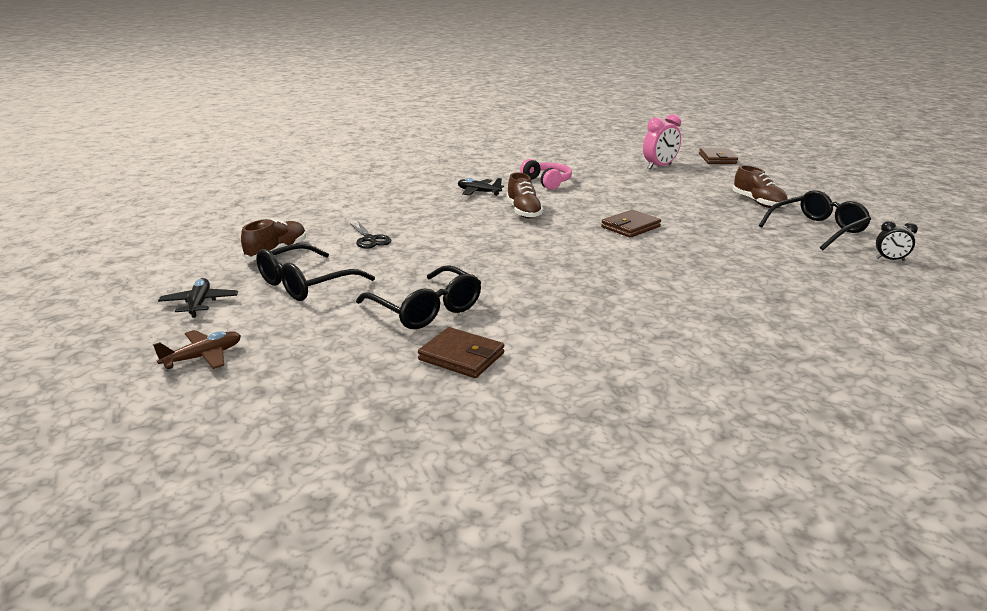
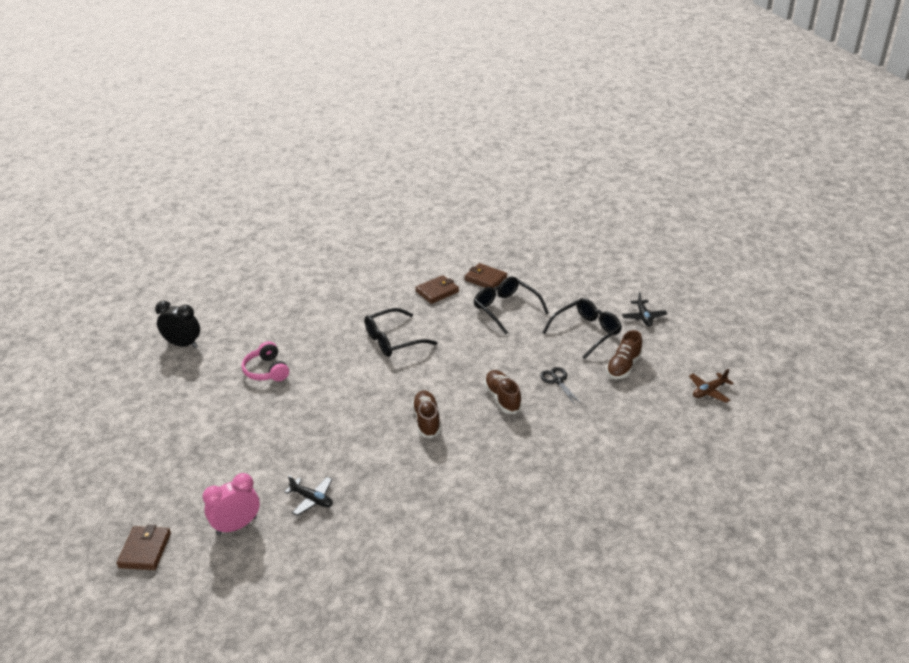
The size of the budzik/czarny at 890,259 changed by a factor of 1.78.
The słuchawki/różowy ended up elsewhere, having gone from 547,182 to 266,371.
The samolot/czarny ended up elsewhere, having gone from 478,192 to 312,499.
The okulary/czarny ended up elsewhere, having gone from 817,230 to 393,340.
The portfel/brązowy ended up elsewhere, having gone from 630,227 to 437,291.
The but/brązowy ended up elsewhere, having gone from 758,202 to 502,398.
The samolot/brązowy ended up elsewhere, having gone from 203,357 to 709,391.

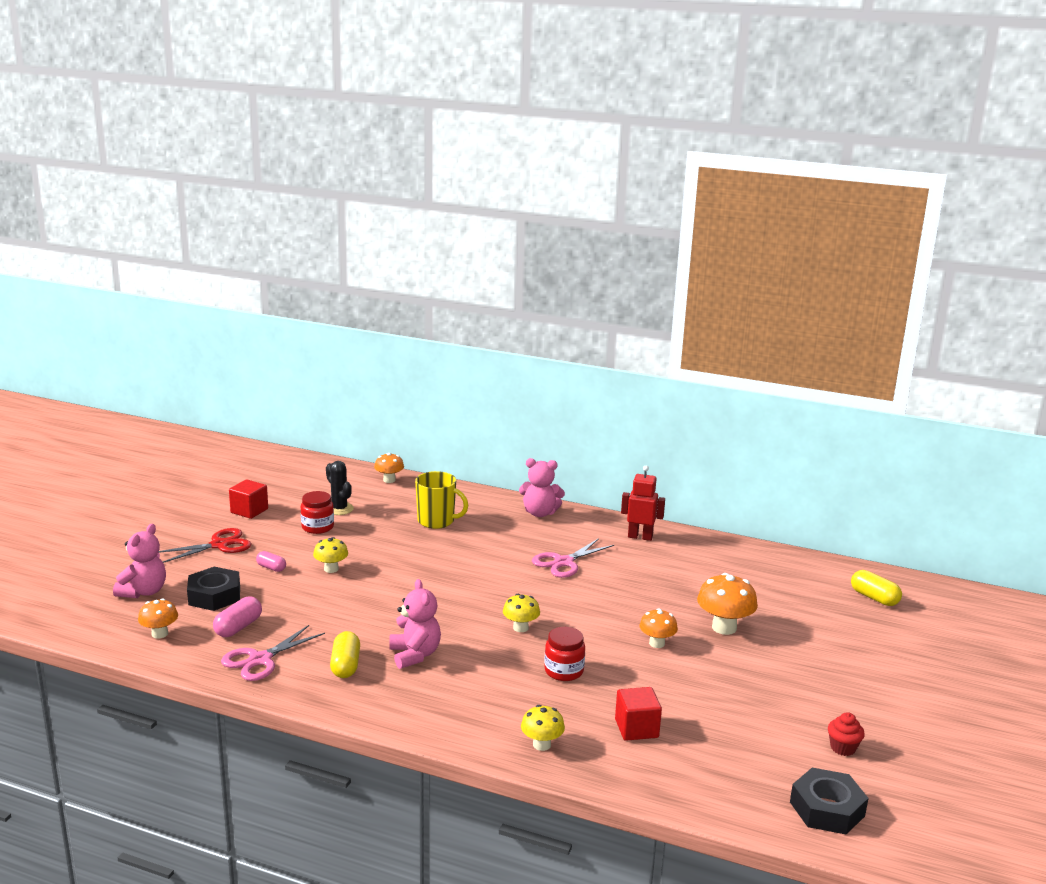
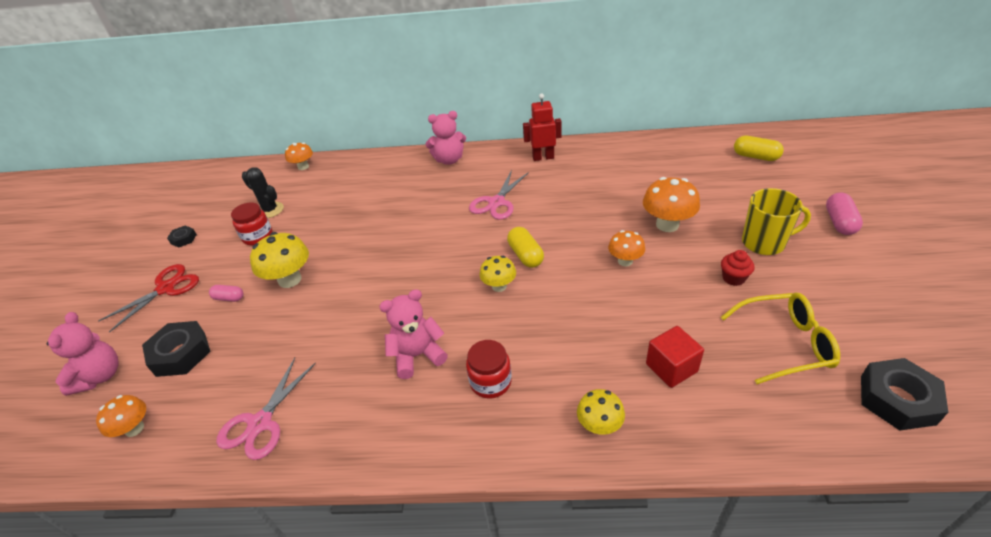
Where the sześcian/czerwony stood at 249,511, the nakrętka/czarny came to stand at 183,239.
The size of the grzyb/żółty at 331,569 changed by a factor of 1.60.
The miś/różowy at 415,655 ended up facing another way, 75 degrees counterclockwise from before.
The słoik/czerwony ended up elsewhere, having gone from 564,671 to 490,382.
The kapsułka/żółty ended up elsewhere, having gone from 345,665 to 525,255.
The muffinka/czerwony ended up elsewhere, having gone from 843,748 to 733,278.
The second view gained the okulary/żółty at 785,343.
The kubek/żółty ended up elsewhere, having gone from 437,521 to 764,243.
The kapsułka/różowy ended up elsewhere, having gone from 238,627 to 839,222.

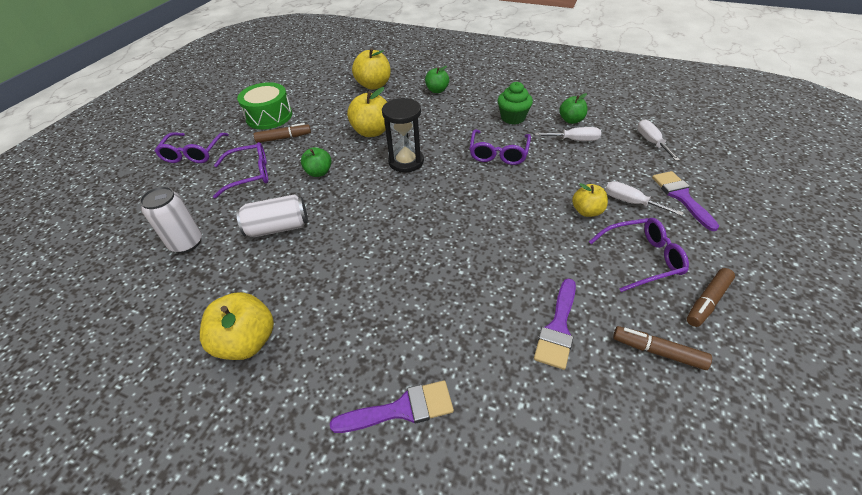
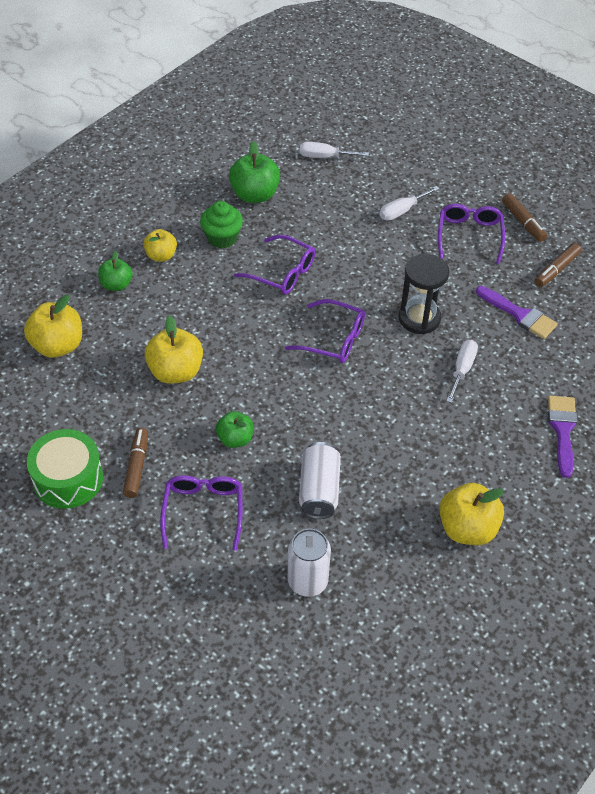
The jabłko/żółty ended up elsewhere, having gone from 587,211 to 161,255.
The size of the jabłko/zielony at 571,120 changed by a factor of 1.60.
The okulary/fioletowy ended up elsewhere, having gone from 193,153 to 334,339.
The klepsydra/czarny ended up elsewhere, having gone from 406,161 to 419,318.
The śrubokręt/biały ended up elsewhere, having gone from 574,140 to 462,369.
The second view lost the pędzel/fioletowy at 681,197.

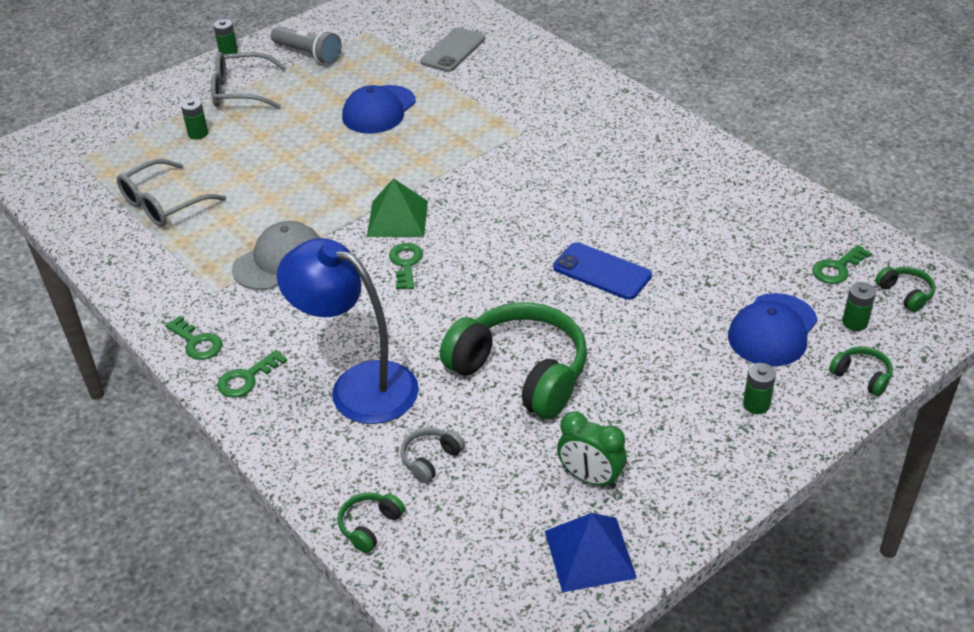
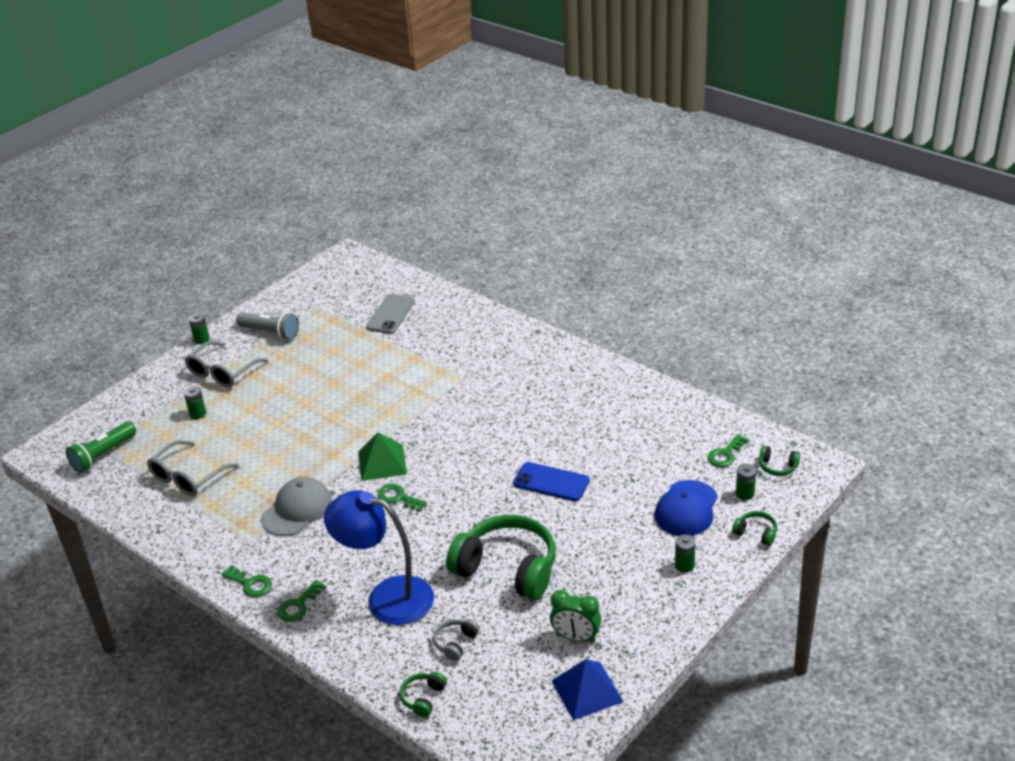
The second view gained the latarka/zielony at 103,455.
The okulary/szary at 240,91 ended up facing another way, 45 degrees counterclockwise from before.
The klucz/zielony at 406,263 ended up facing another way, 45 degrees counterclockwise from before.
The słuchawki/zielony at 905,294 ended up facing another way, 150 degrees clockwise from before.
The second view lost the czapka/niebieski at 379,110.

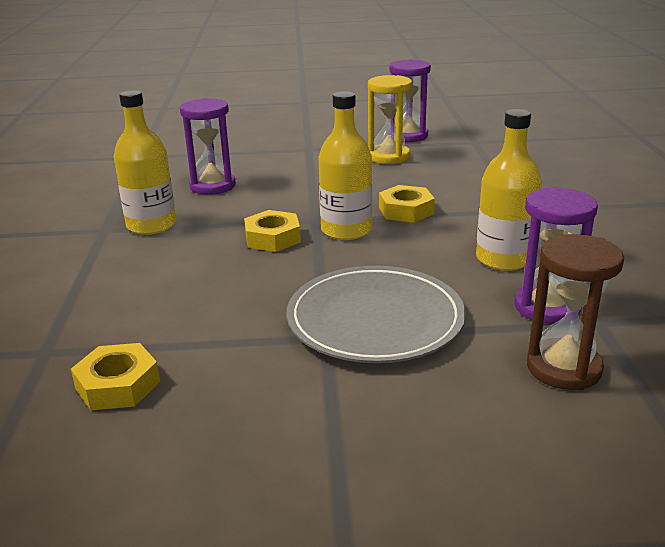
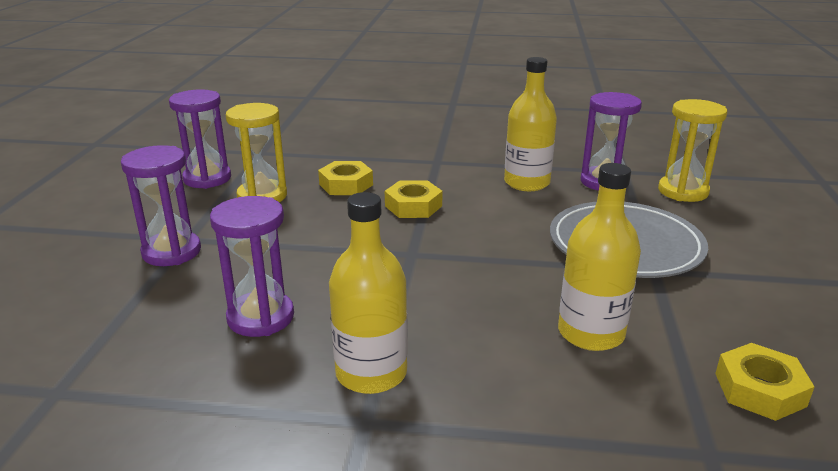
The second view gained the klepsydra/fioletowy at 171,252.
The nakrętka/żółty ended up elsewhere, having gone from 272,238 to 346,184.
The butelka/żółty ended up elsewhere, having gone from 346,230 to 591,333.
What was the klepsydra/brązowy at 563,368 turned into the klepsydra/żółty at 683,191.

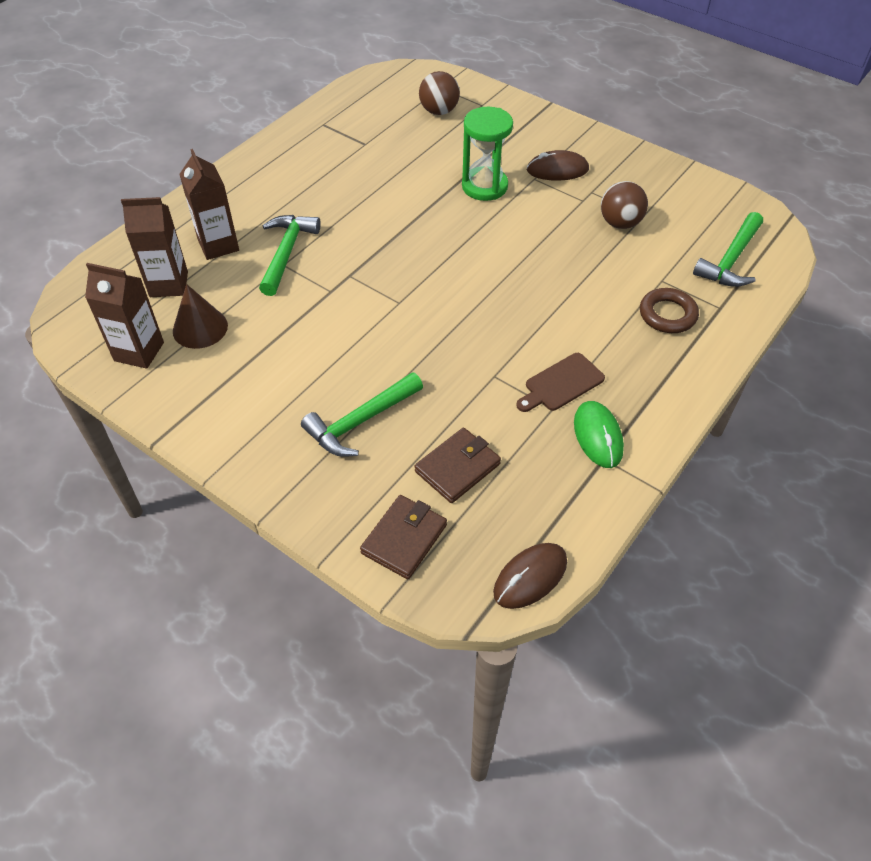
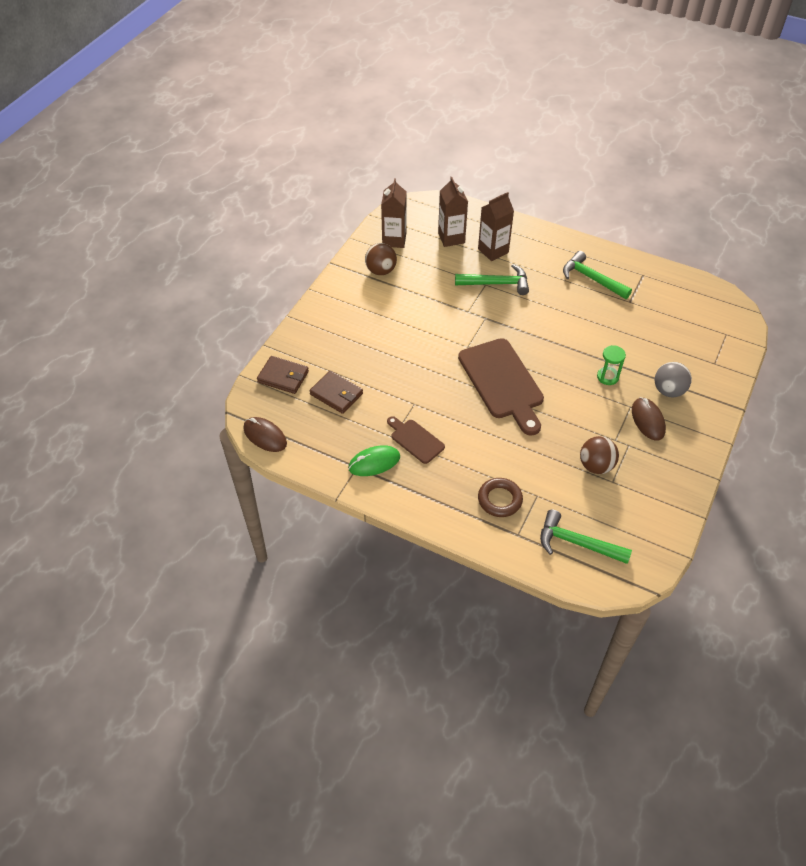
The piłka/brązowy ended up elsewhere, having gone from 439,111 to 381,271.
The second view gained the deska do krojenia/brązowy at 502,382.
The młotek/zielony ended up elsewhere, having gone from 361,421 to 592,279.
The size of the klepsydra/zielony at 484,186 changed by a factor of 0.60.
The second view gained the piłka/szary at 668,390.
The second view lost the stożek/brązowy at 200,328.

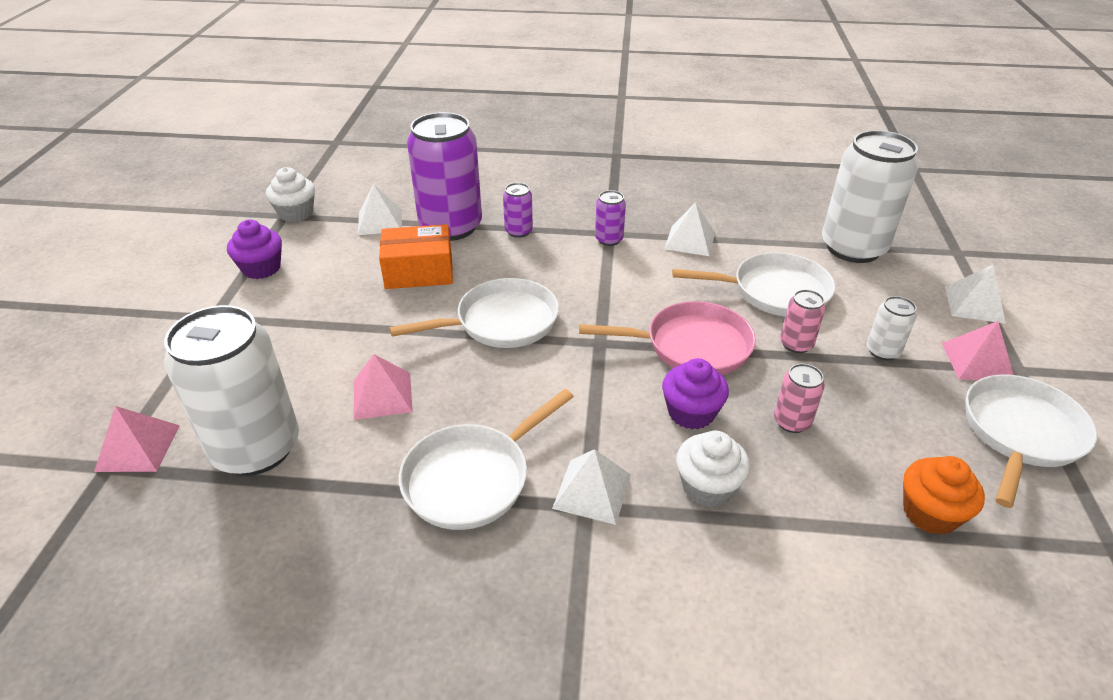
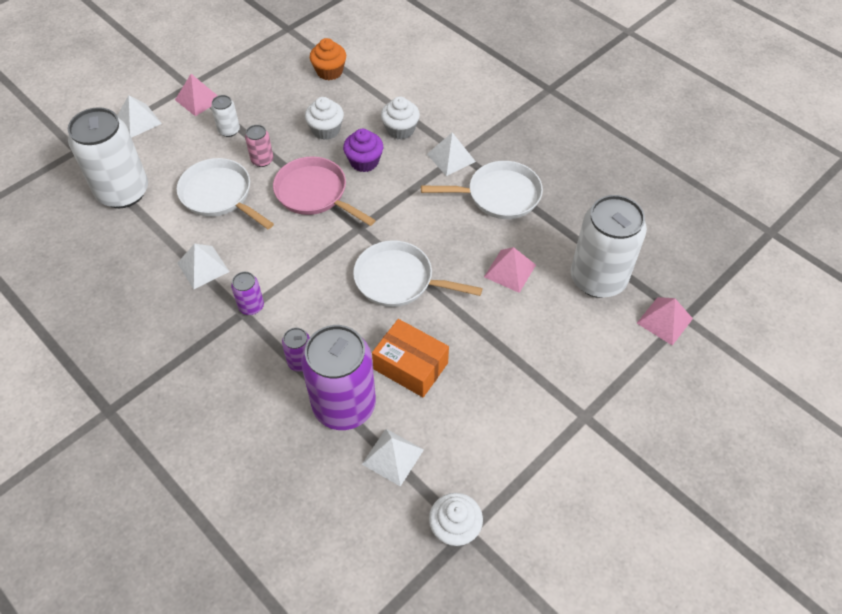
Where the puszka/różowy stood at 792,422, the muffinka/biały came to stand at 326,130.
The second view lost the muffinka/fioletowy at 261,268.
The second view lost the patelnia/biały at 1020,434.

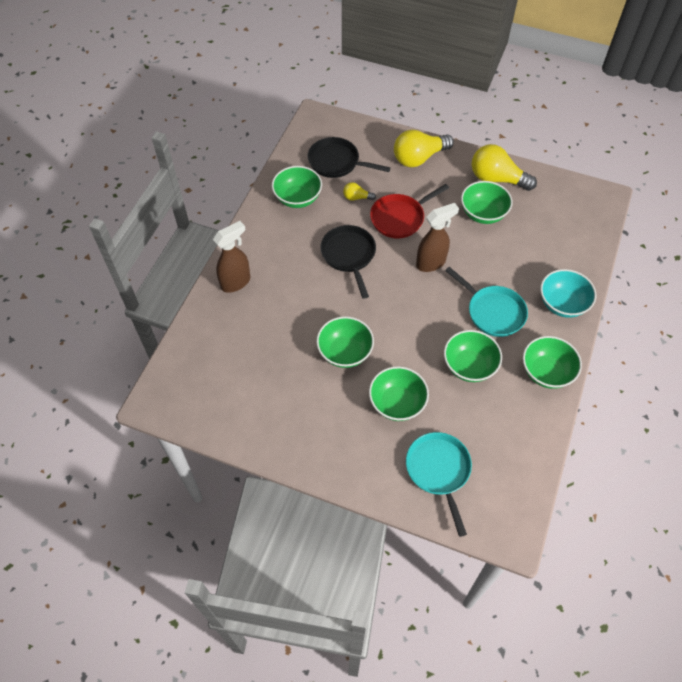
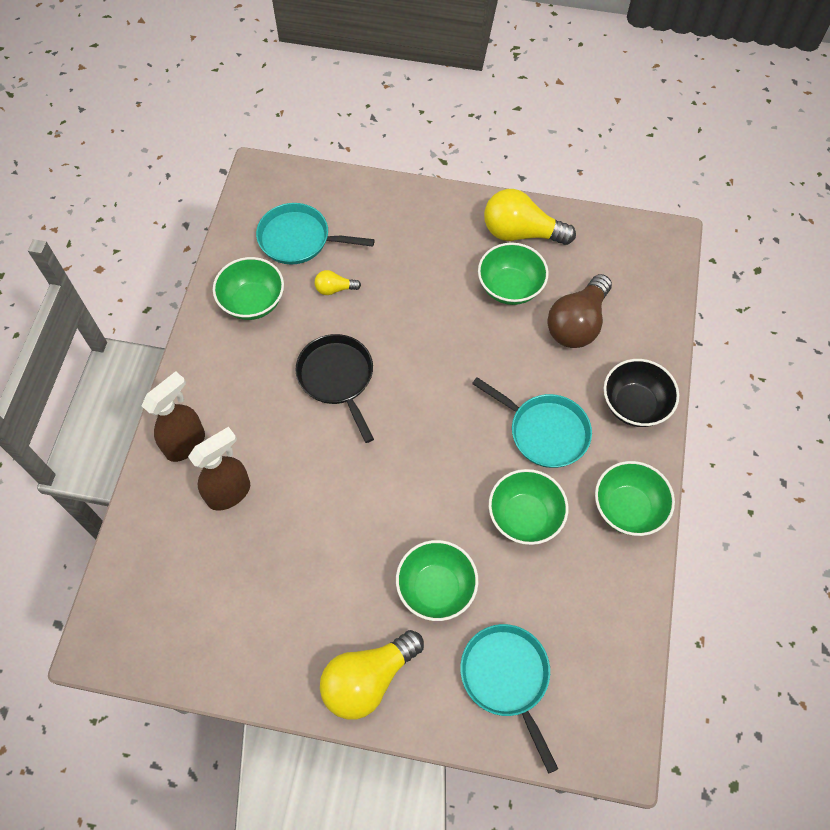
The spryskiwacz/brązowy ended up elsewhere, having gone from 431,263 to 230,493.
What was the patelnia/czarny at 337,162 turned into the patelnia/turkusowy at 299,239.
The żarówka/żółty ended up elsewhere, having gone from 419,158 to 368,679.
The second view gained the żarówka/brązowy at 577,324.
What was the miska/turkusowy at 562,304 turned into the miska/czarny at 634,405.
The second view lost the miska/zielony at 345,352.
The second view lost the patelnia/czerwony at 400,218.

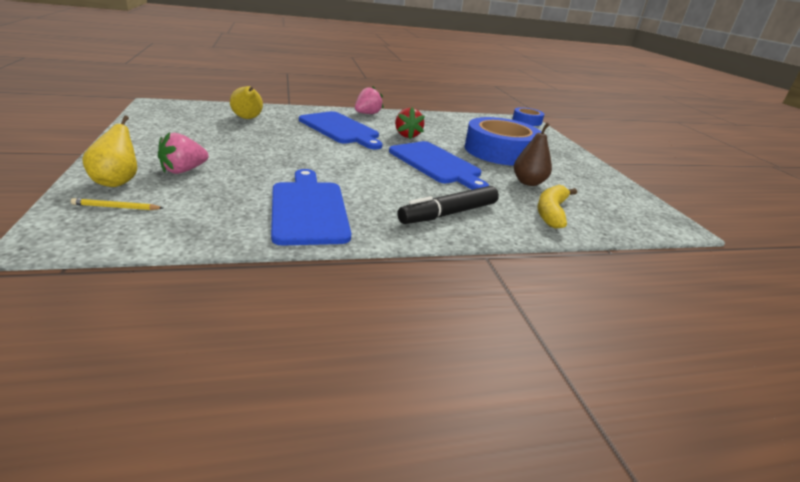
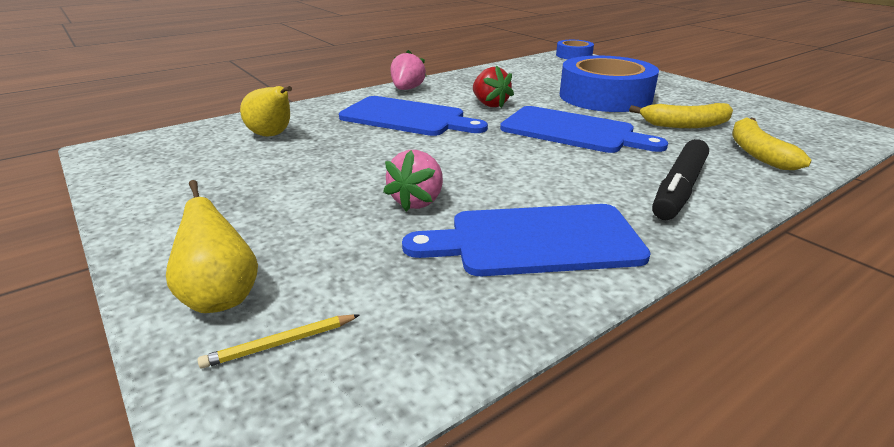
The truskawka/różowy ended up elsewhere, having gone from 183,170 to 417,201.
The deska do krojenia/niebieski at 308,209 ended up facing another way, 60 degrees counterclockwise from before.
Where the gruszka/brązowy stood at 528,182, the banan/żółty came to stand at 685,125.

